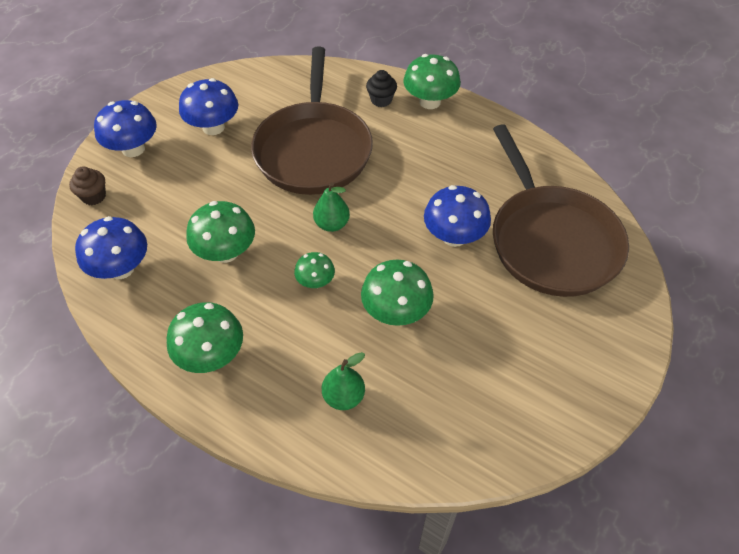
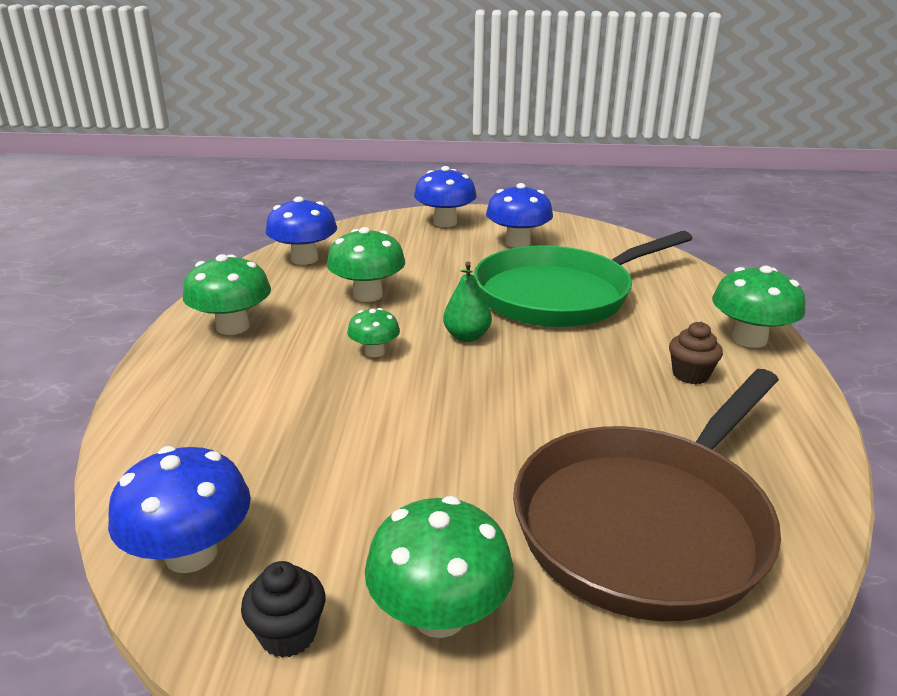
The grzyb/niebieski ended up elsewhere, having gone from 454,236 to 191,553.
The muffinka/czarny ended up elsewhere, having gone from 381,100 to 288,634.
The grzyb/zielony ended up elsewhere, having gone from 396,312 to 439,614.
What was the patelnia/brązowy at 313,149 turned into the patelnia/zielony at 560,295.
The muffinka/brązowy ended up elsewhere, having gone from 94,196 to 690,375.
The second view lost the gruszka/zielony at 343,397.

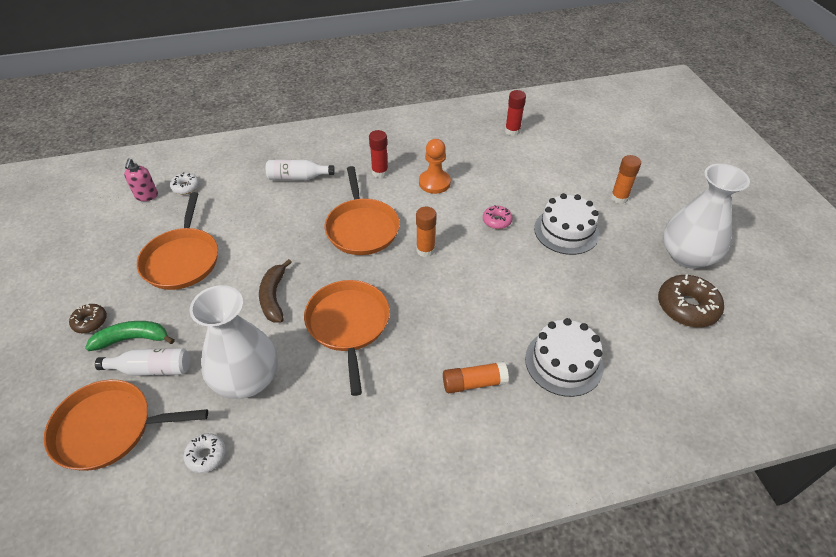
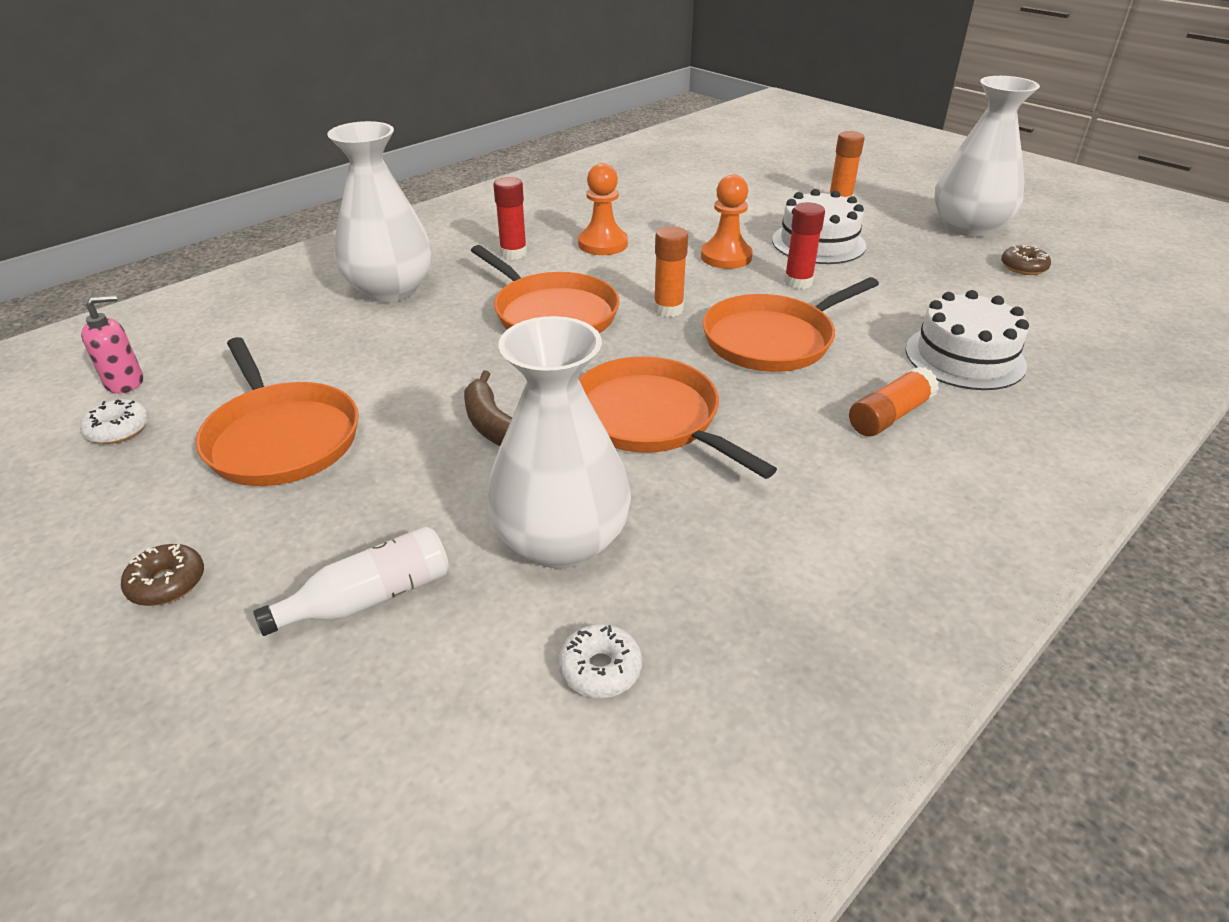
The donut/biały ended up elsewhere, having gone from 186,187 to 118,430.
The dozownik mydła/różowy at 146,196 ended up facing another way, 90 degrees counterclockwise from before.
Where the butelka/biały stood at 298,177, the wazon/biały came to stand at 390,290.
Where the donut/różowy stood at 497,221, the pionek/pomarańczowy came to stand at 726,257.
The patelnia/pomarańczowy ended up elsewhere, having gone from 109,428 to 773,339.
The klej w sztyfcie/czerwony ended up elsewhere, having gone from 512,131 to 798,282.
The size of the donut/brązowy at 687,307 changed by a factor of 0.55.
The second view lost the banan/zielony at 133,339.

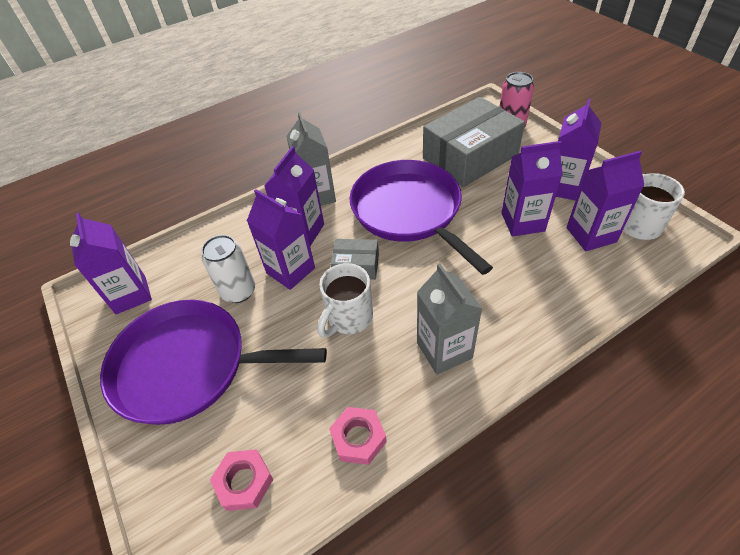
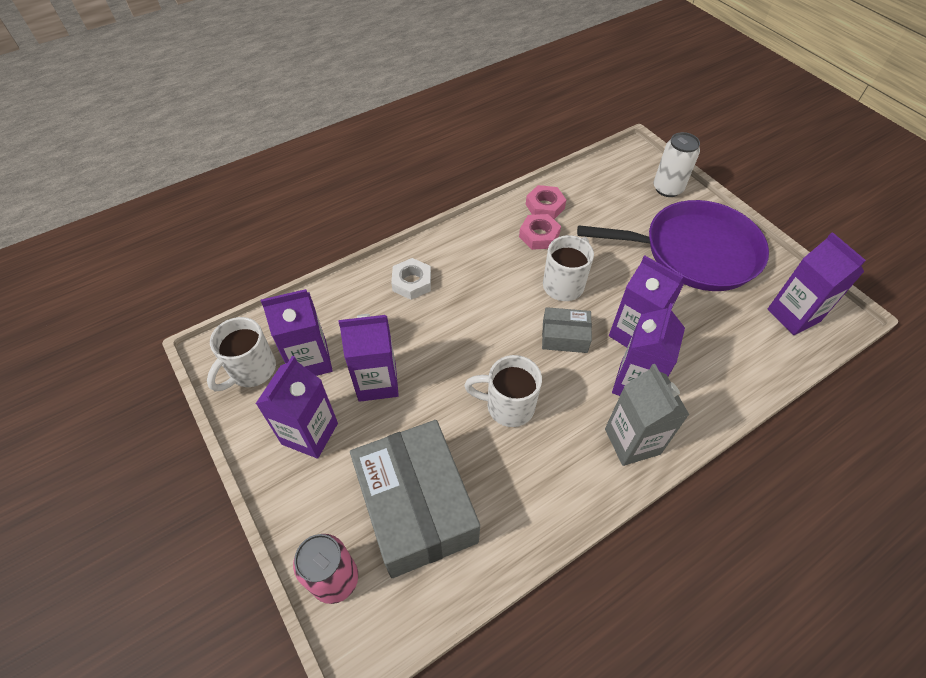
The pudełko/szary at 470,156 ended up facing another way, 75 degrees counterclockwise from before.
The second view gained the nakrętka/biały at 412,282.
Where the patelnia/fioletowy stood at 409,211, the kubek/biały came to stand at 508,406.
The nakrętka/różowy ended up elsewhere, having gone from 244,482 to 539,235.
The puszka/biały ended up elsewhere, having gone from 238,291 to 667,188.
The second view lost the karton mleka/szary at 444,350.

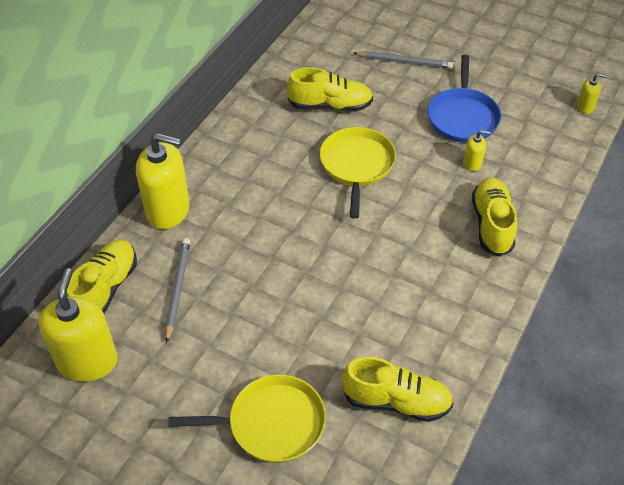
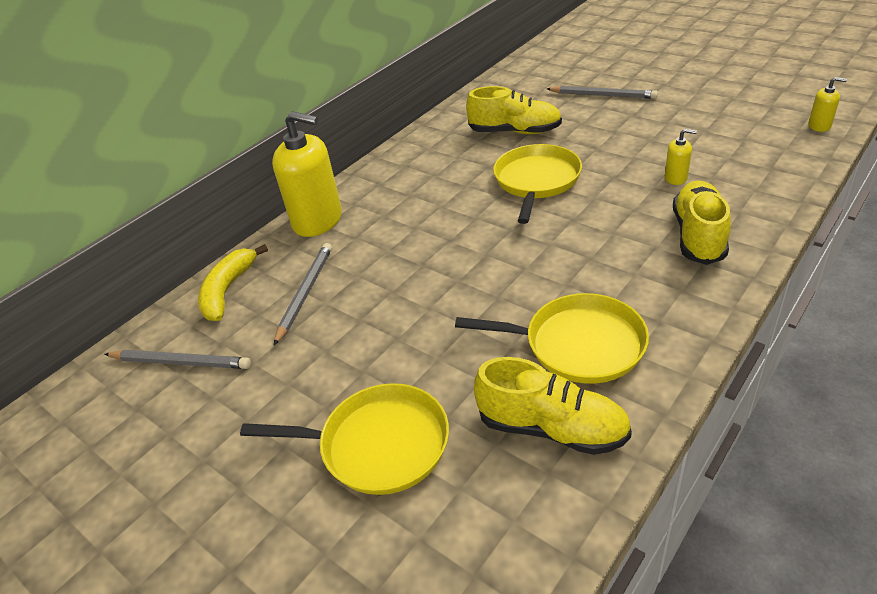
Where the dozownik mydła/żółty stood at 87,361, the ołówek/szary came to stand at 180,362.
Where the but/żółty stood at 106,288, the banan/żółty came to stand at 228,290.
The second view gained the patelnia/żółty at 578,344.
The second view lost the patelnia/niebieski at 462,117.

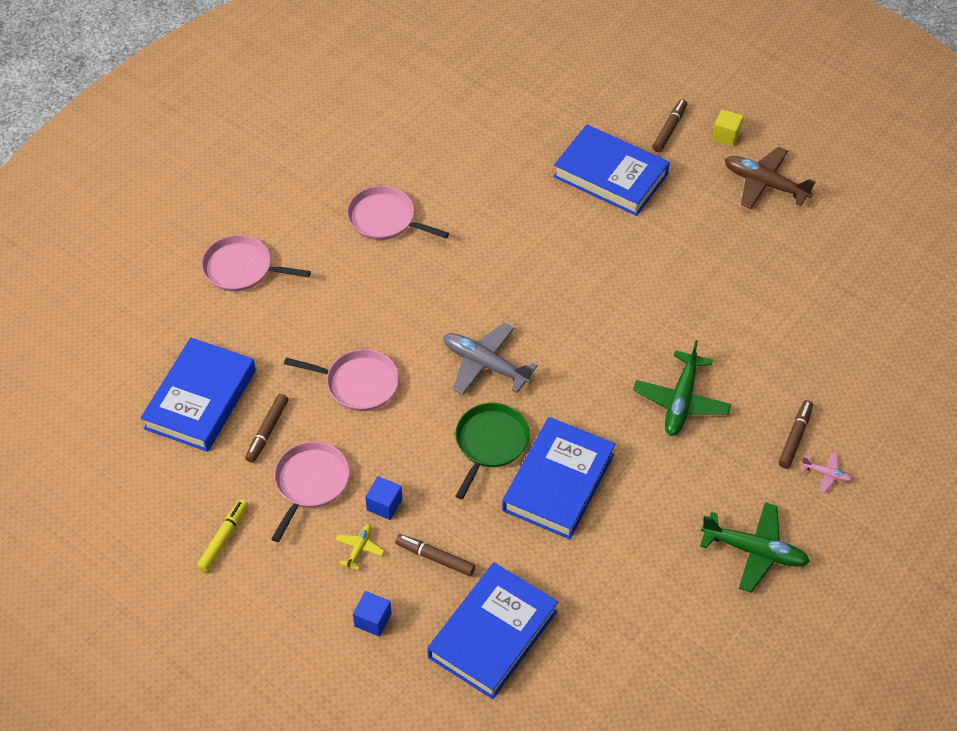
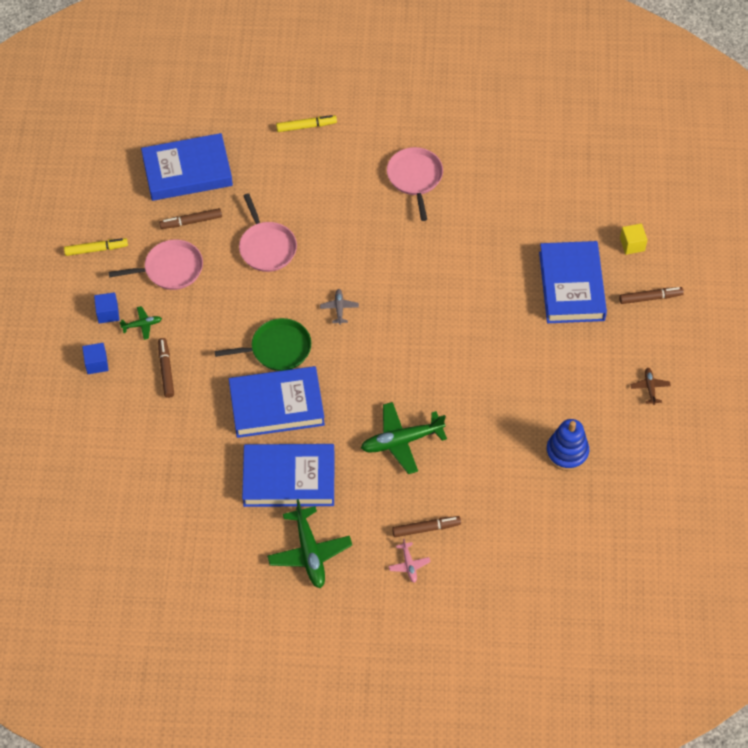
The sześcian/niebieski ended up elsewhere, having gone from 384,505 to 108,313.
What was the samolot/żółty at 359,548 turned into the samolot/zielony at 142,325.
The książka/niebieski ended up elsewhere, having gone from 493,634 to 289,479.
Where the patelnia/różowy stood at 242,268, the flamaster/żółty came to stand at 306,126.
The size of the samolot/szary at 485,364 changed by a factor of 0.49.
The second view gained the zabawka nakładanka/niebieski at 567,452.
The sześcian/żółty ended up elsewhere, having gone from 726,135 to 632,244.
The size of the samolot/brązowy at 764,184 changed by a factor of 0.49.

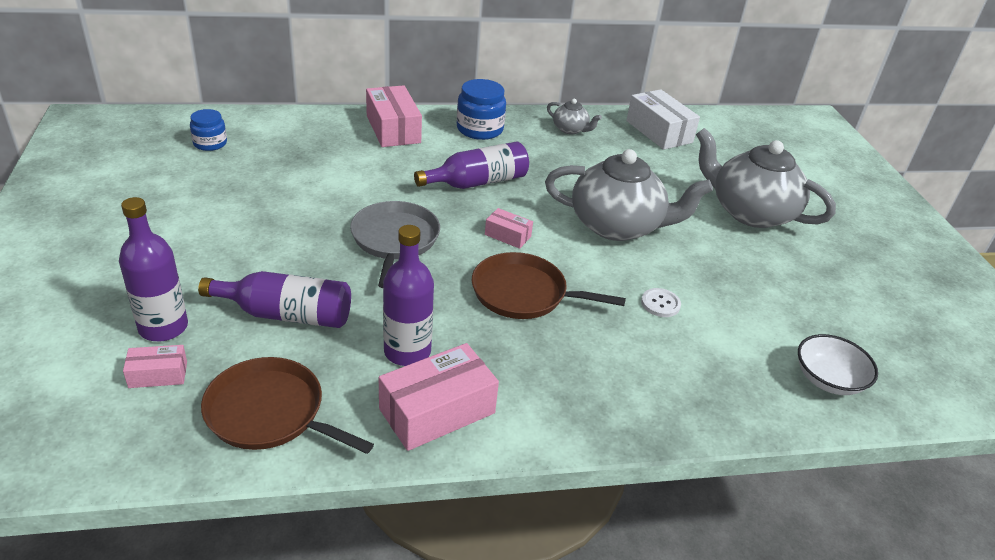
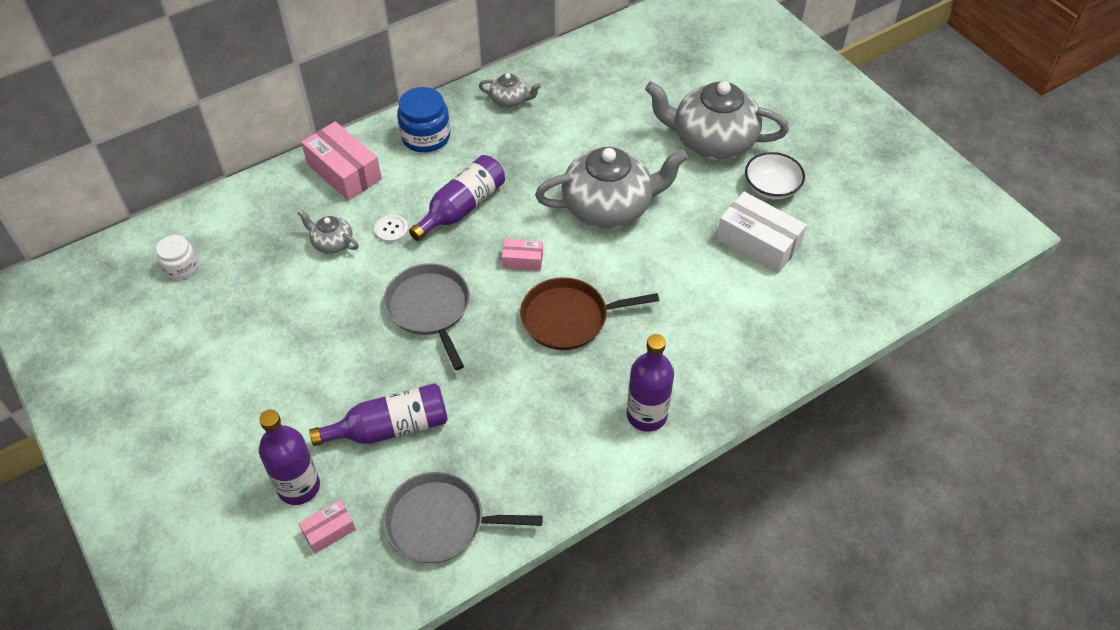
What was the słoik/niebieski at 210,143 turned into the słoik/biały at 181,267.
The second view gained the imbryk/szary at 332,243.
The guzik/biały ended up elsewhere, having gone from 660,304 to 391,229.
What was the patelnia/brązowy at 270,413 turned into the patelnia/szary at 441,522.
The butelka/fioletowy ended up elsewhere, having gone from 407,351 to 646,415.
The pudełko/biały ended up elsewhere, having gone from 659,131 to 758,243.
The miska/biały ended up elsewhere, having gone from 828,379 to 771,187.
The second view lost the pudełko/różowy at 437,411.

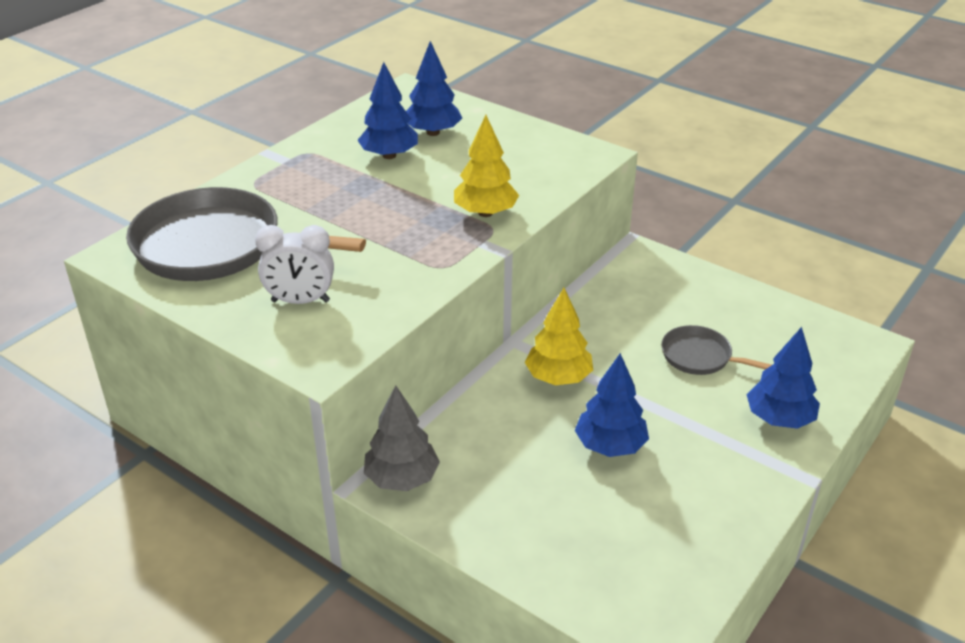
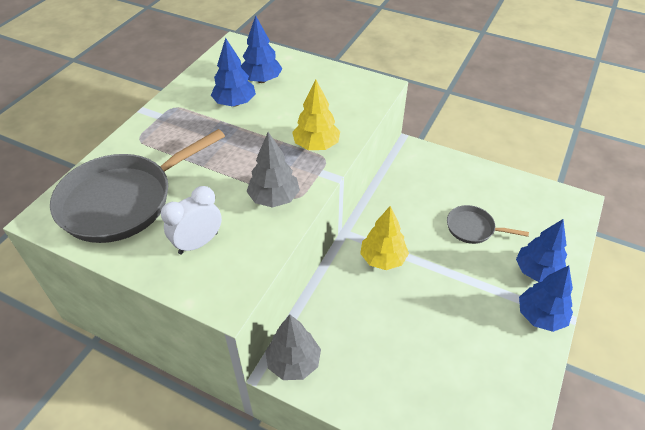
The patelnia/szary at 217,247 ended up facing another way, 45 degrees counterclockwise from before.
The budzik/biały at 300,301 ended up facing another way, 150 degrees clockwise from before.
The second view gained the drzewko/szary at 274,198.
The drzewko/niebieski ended up elsewhere, having gone from 610,446 to 540,316.

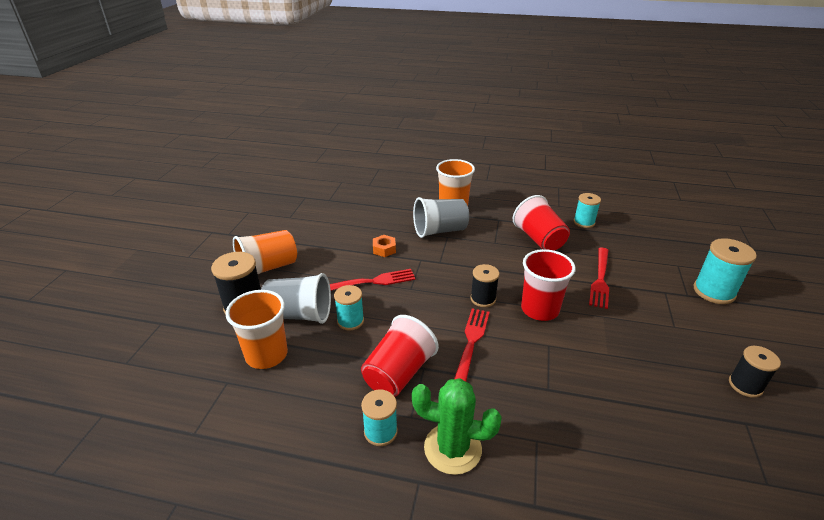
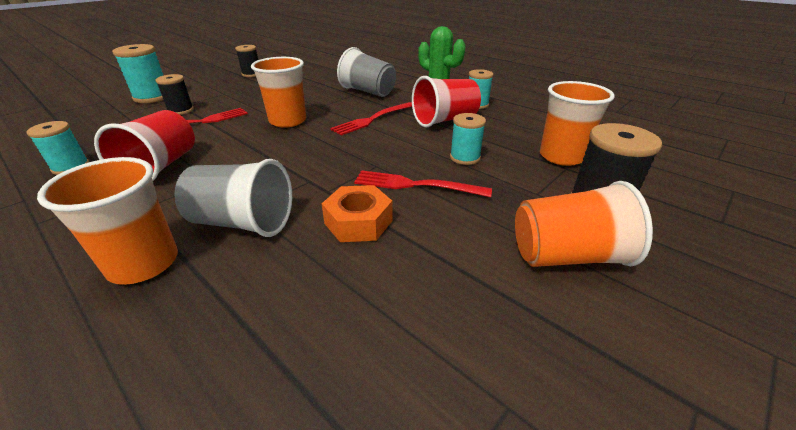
The szpulka/czarny ended up elsewhere, having gone from 483,299 to 181,110.
What was the szklanka/czerwony at 539,309 turned into the szklanka/pomarańczowy at 288,121.
The size of the nakrętka/pomarańczowy at 384,249 changed by a factor of 1.51.
The szklanka/szary ended up elsewhere, having gone from 299,314 to 368,92.

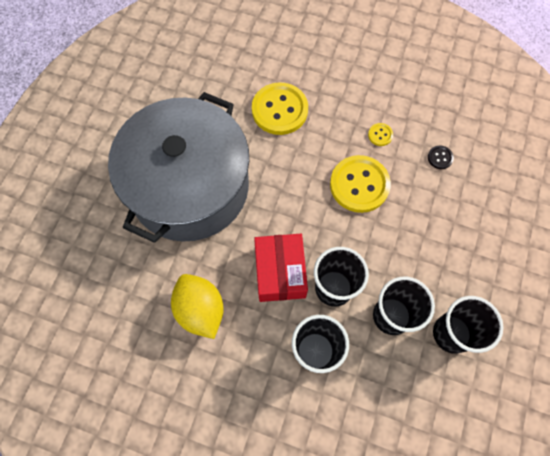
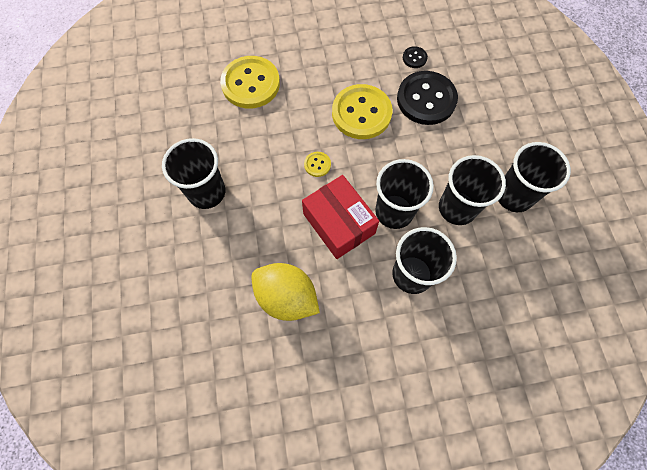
Where the garnek/szary stood at 189,186, the szklanka/czarny came to stand at 207,192.
The guzik/żółty ended up elsewhere, having gone from 380,135 to 317,165.
The second view gained the guzik/czarny at 426,99.

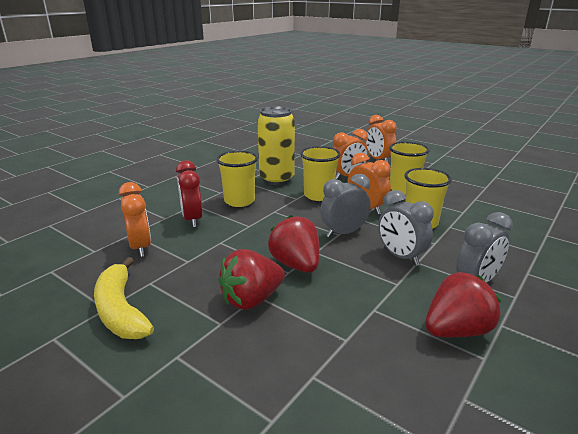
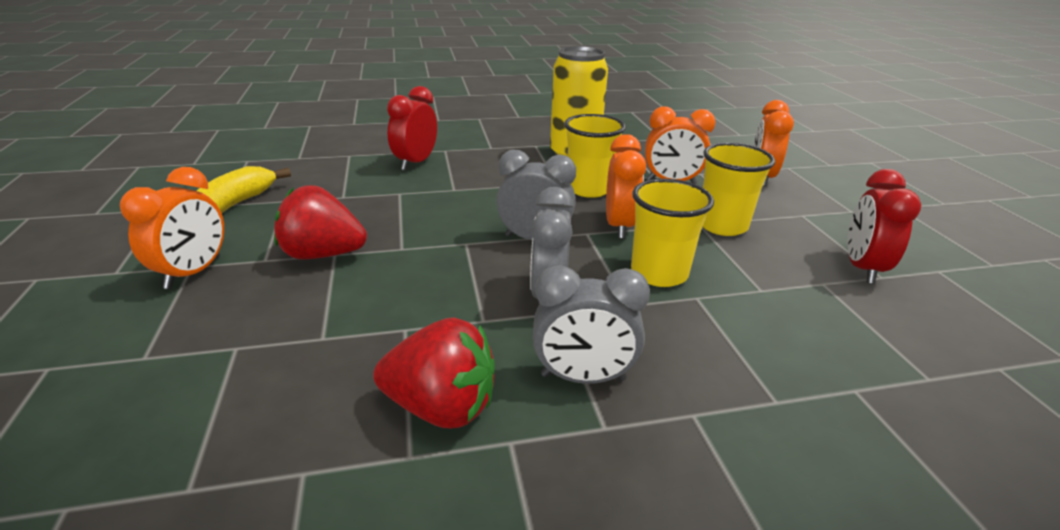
The budzik/pomarańczowy ended up elsewhere, having gone from 140,247 to 193,273.
The second view gained the budzik/czerwony at 862,268.
The second view lost the szklanka/żółty at 239,201.
The second view lost the truskawka/czerwony at 296,265.

